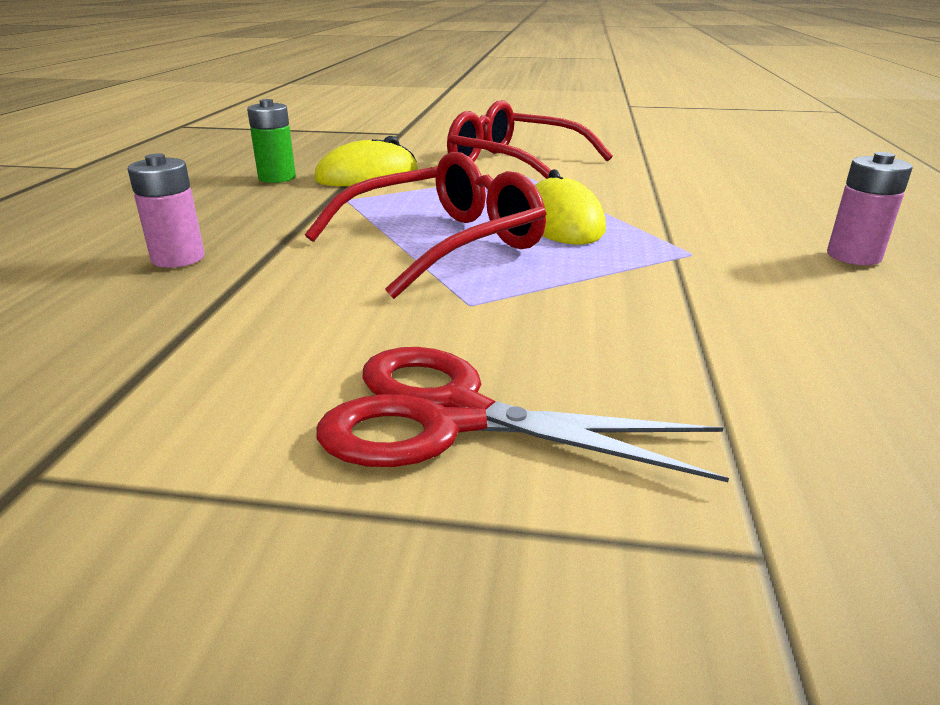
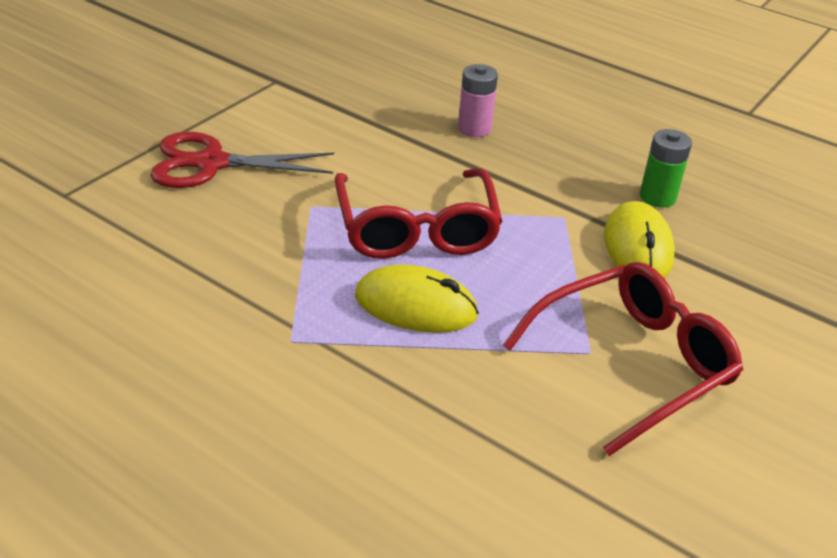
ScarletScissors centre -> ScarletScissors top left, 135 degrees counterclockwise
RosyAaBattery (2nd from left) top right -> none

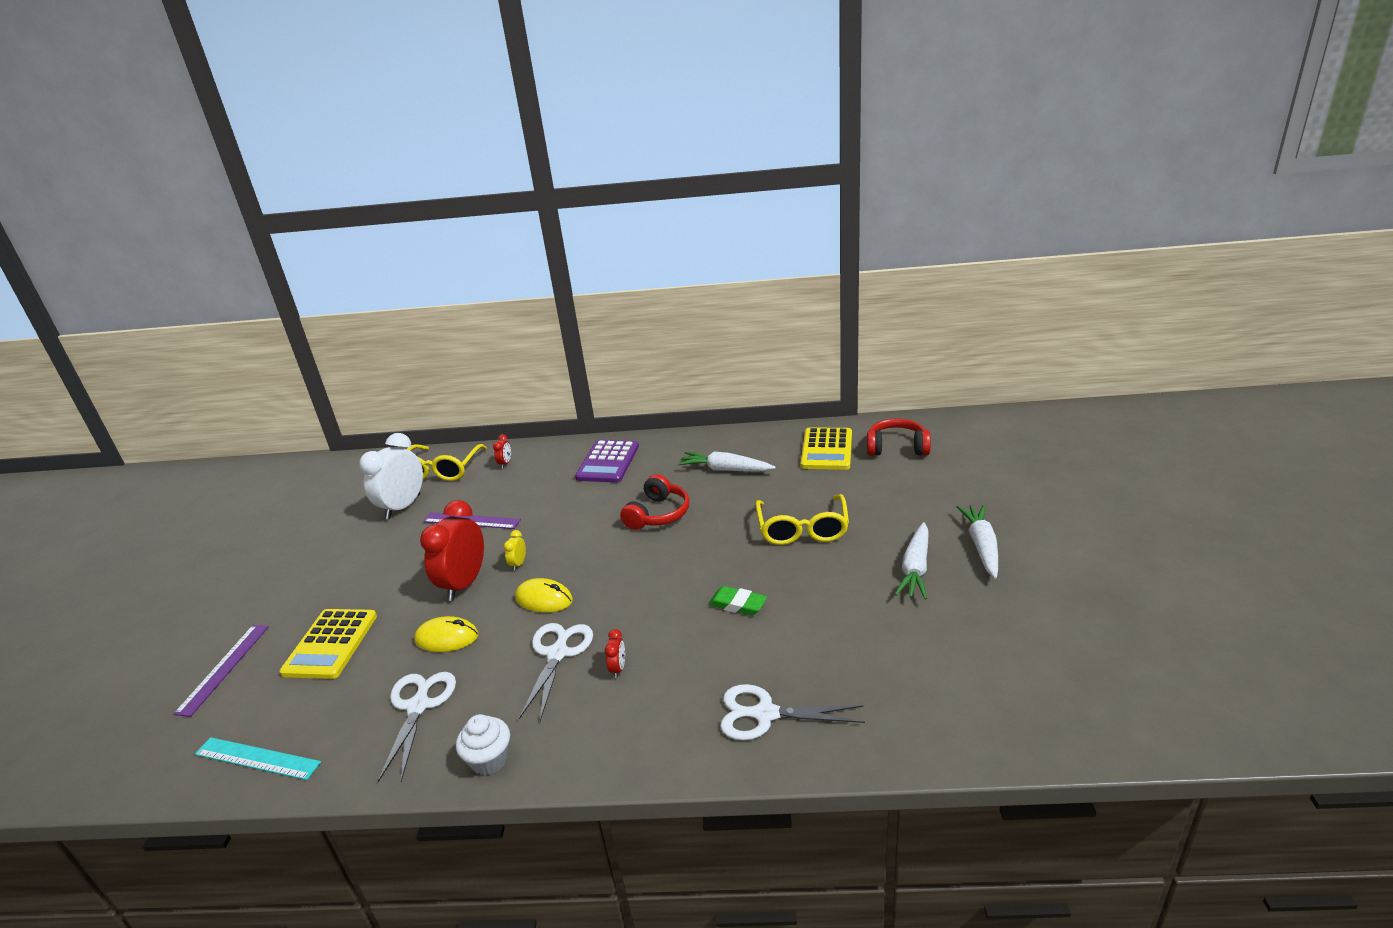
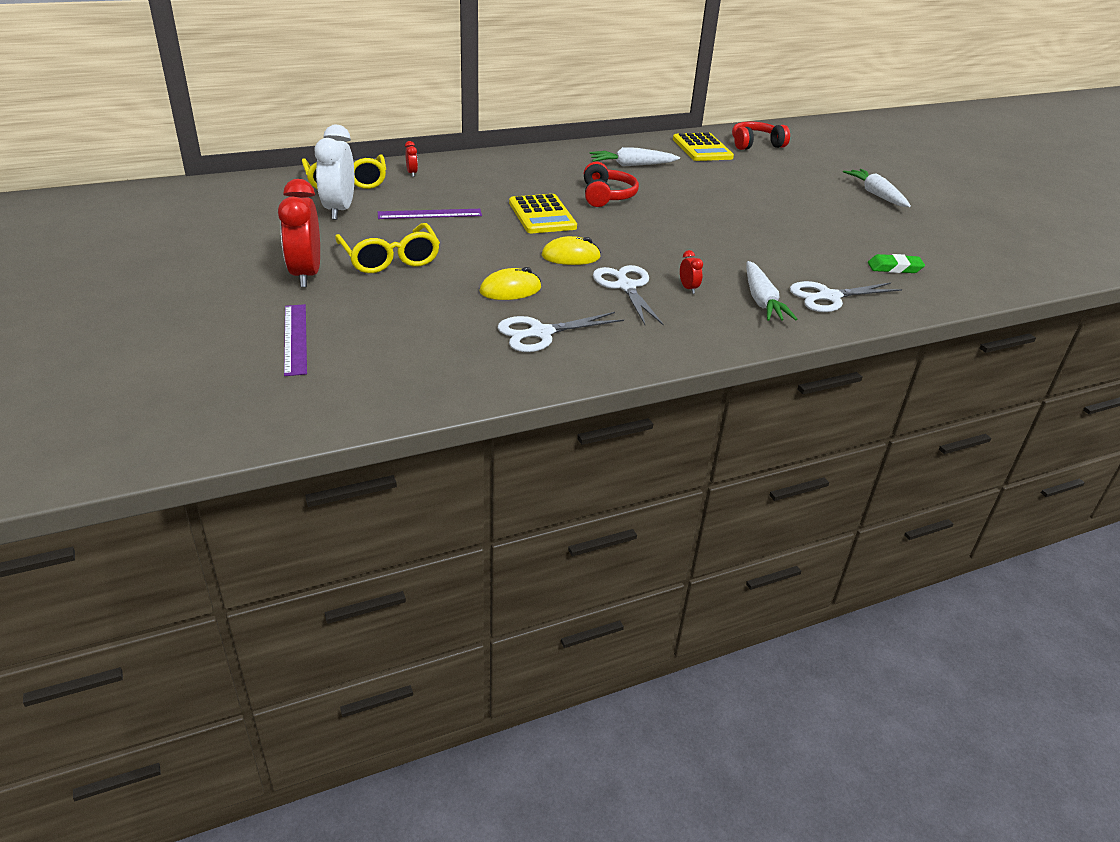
ScarletBedsideClock (1st from left) middle left -> ScarletBedsideClock (1st from left) top left, moved
BrightYellowSpectacles (2nd from left) centre -> BrightYellowSpectacles (2nd from left) top centre, moved
SnowWhiteScissors (1st from left) bottom left -> SnowWhiteScissors (1st from left) centre, 90 degrees counterclockwise
BrightYellowCalculator (1st from left) bottom left -> BrightYellowCalculator (1st from left) top centre, moved
SnowWhiteCarrot (2nd from left) centre -> SnowWhiteCarrot (2nd from left) middle right, moved
GreenGumEraser centre -> GreenGumEraser top right, moved
AquaStraightedge bottom left -> none
SnowWhiteCupcake bottom centre -> none
BrightYellowBedsideClock centre -> none
VioletCalculator centre -> none

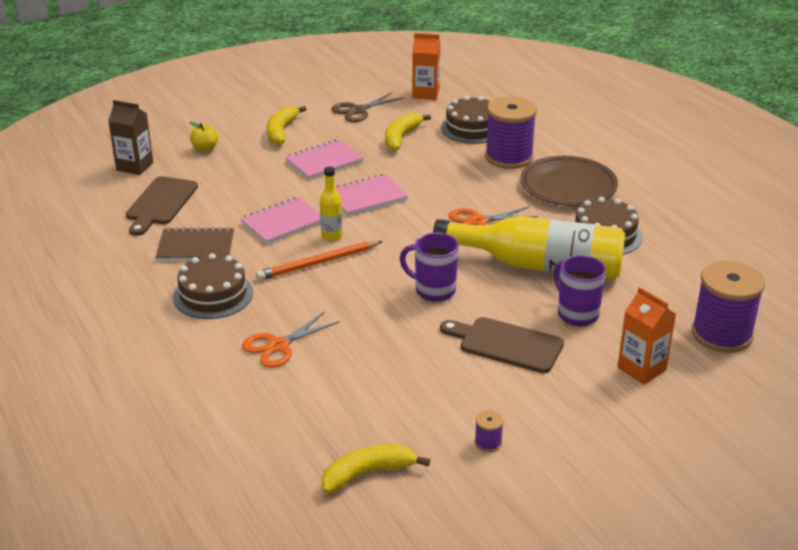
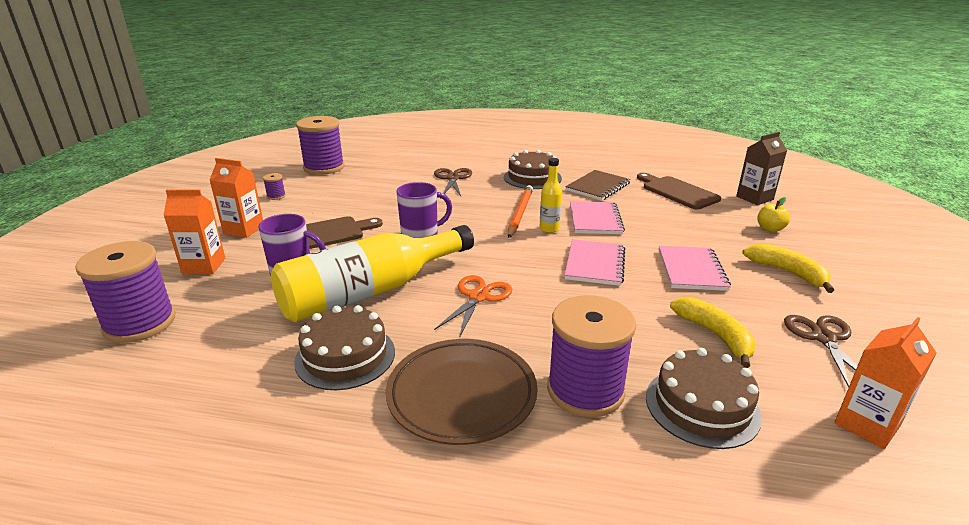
none -> OrangeColouredMilkCarton (2nd from left) middle left
BrightYellowBananaFruit (2nd from left) bottom centre -> VioletBobbin (3rd from left) top left
OrangeColouredScissors (1st from left) centre -> RussetScissors (1st from left) centre

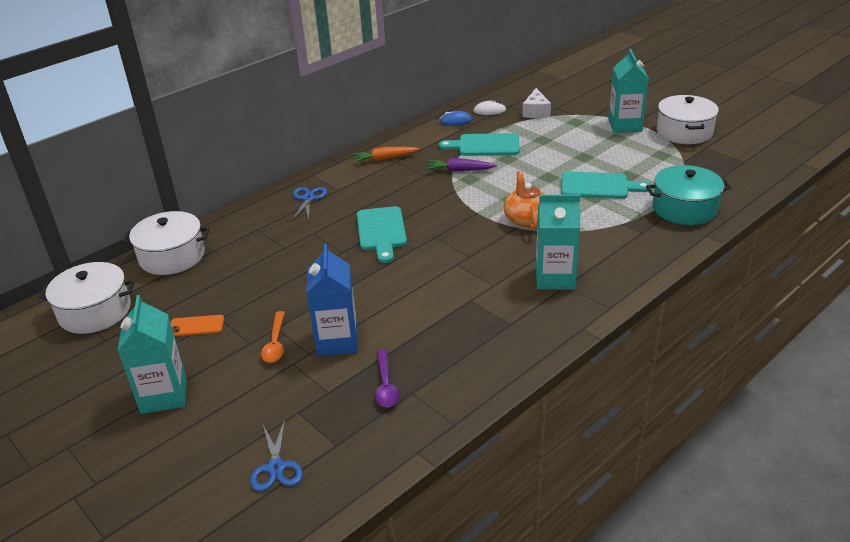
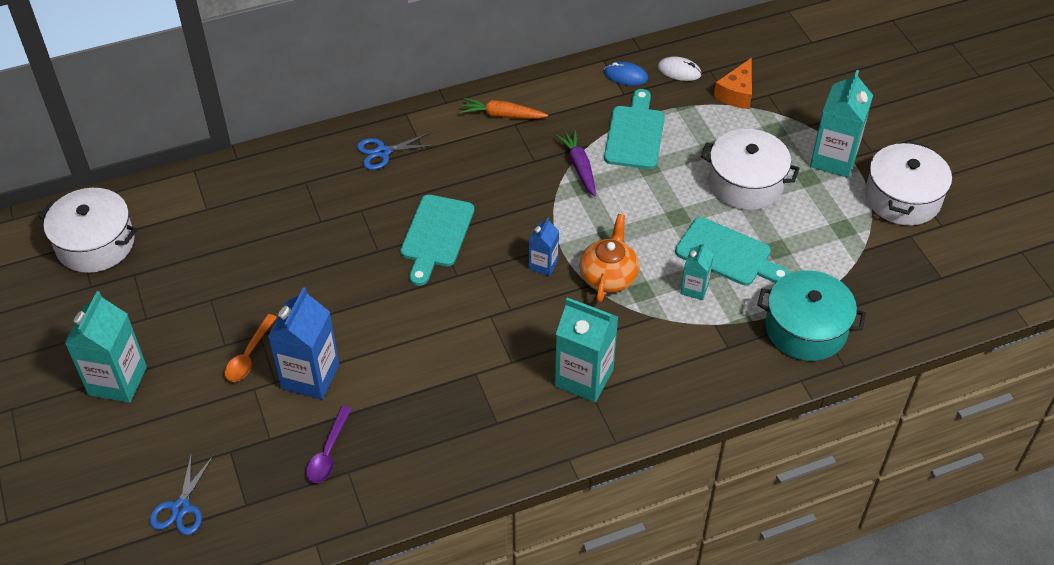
BlueScissors (2nd from left) centre -> BlueScissors (2nd from left) top centre, 135 degrees counterclockwise
none -> BlueMilkCarton (2nd from left) centre
VioletCarrot top centre, 45 degrees clockwise
AquaCuttingBoard (2nd from left) top centre, 75 degrees clockwise
none -> AquaMilkCarton (3rd from left) centre
SnowWhitePot (2nd from left) middle left -> SnowWhitePot (2nd from left) top right, moved
SnowWhiteCheese top centre -> OrangeColouredCheese top right
OrangeColouredMobilePhone middle left -> none

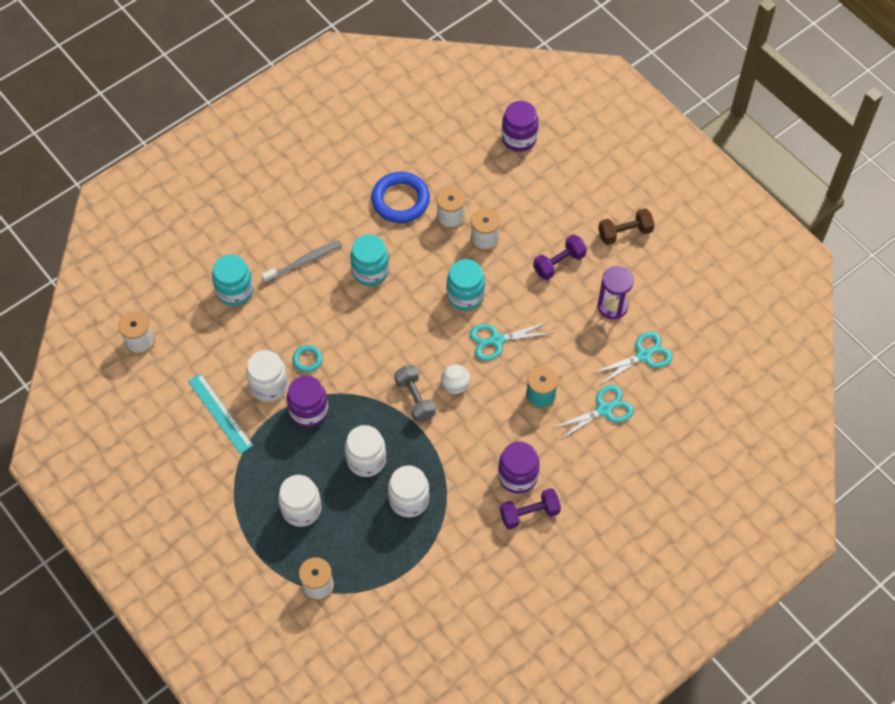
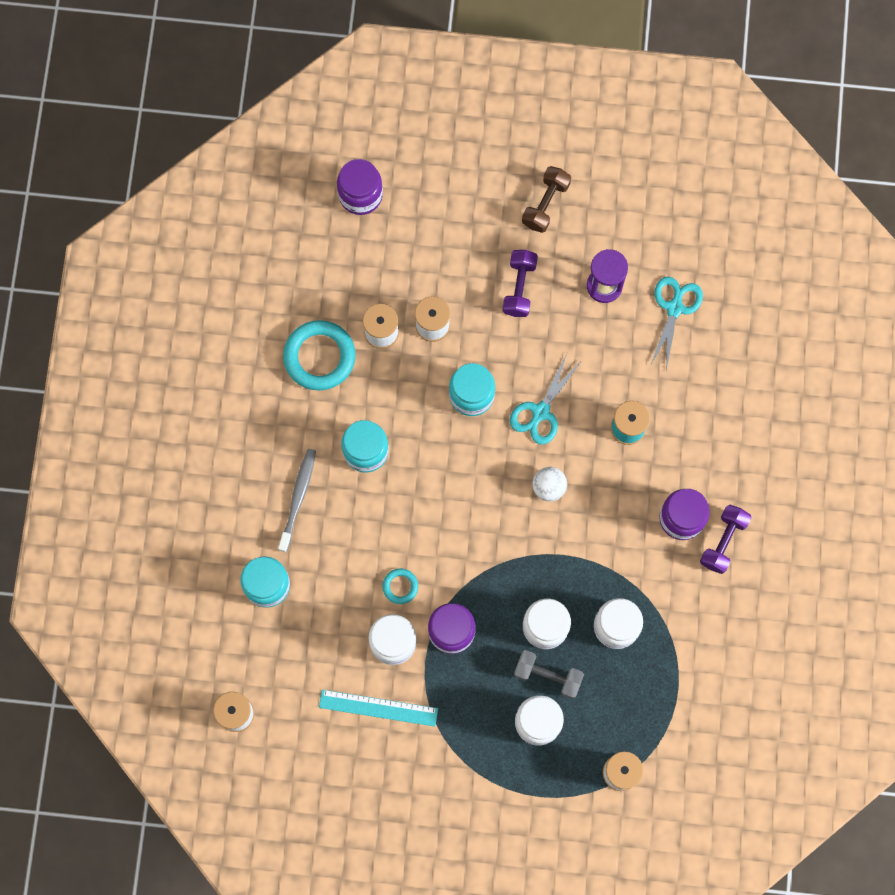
BlueHoop top centre -> AquaHoop (1st from left) centre
GreyFreeWeight centre -> GreyFreeWeight bottom centre, moved
AquaScissors (2nd from left) centre -> none

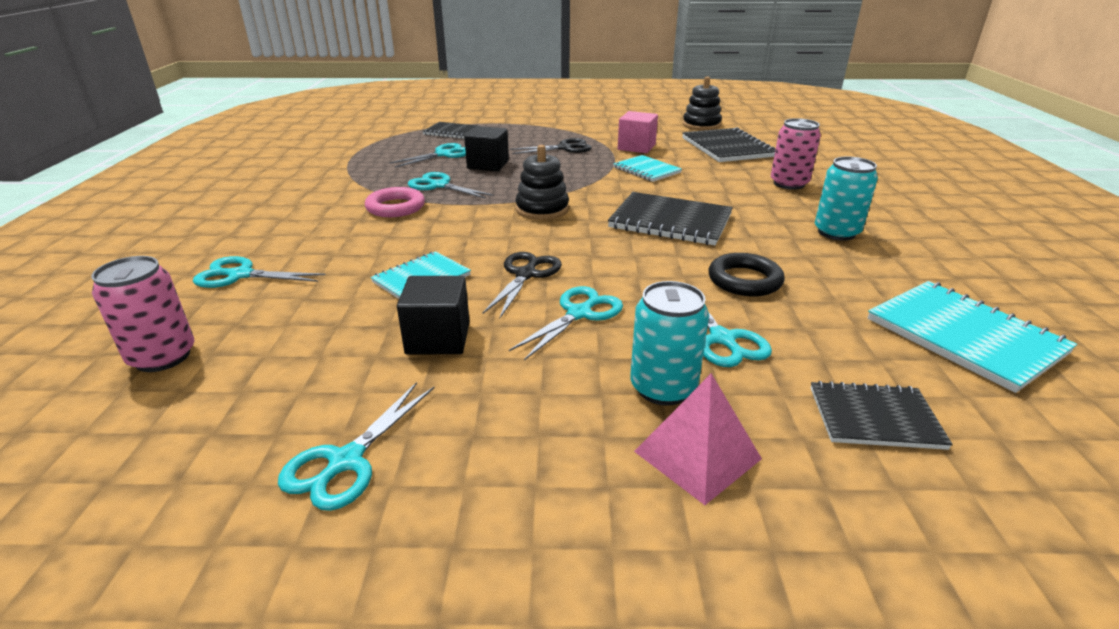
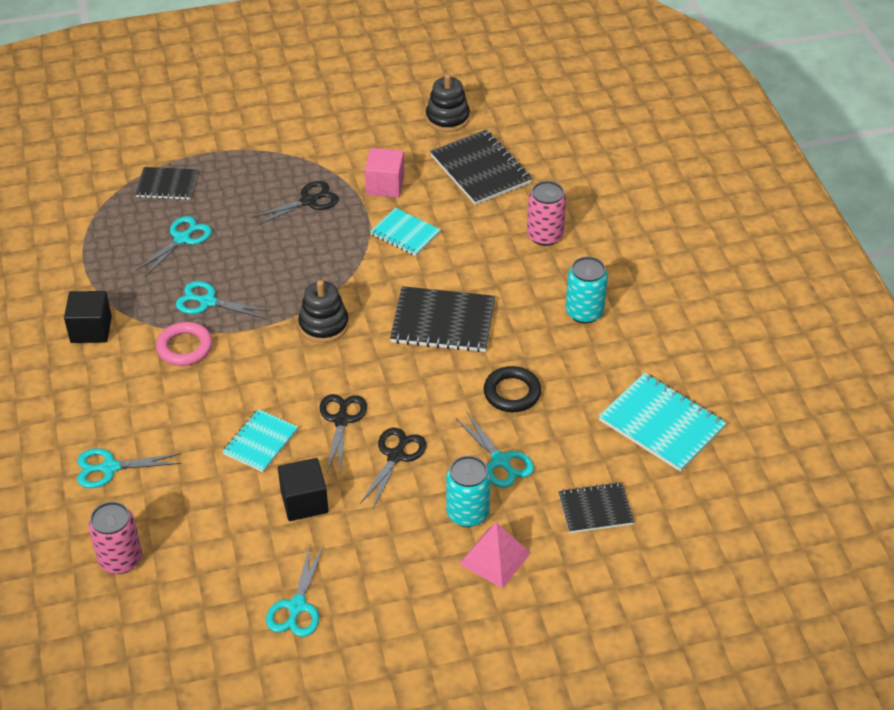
EbonyCube (2nd from left in the first image) top centre -> EbonyCube (1st from left) middle left, moved
AquaScissors (5th from left) centre -> EbonyScissors (3rd from left) centre

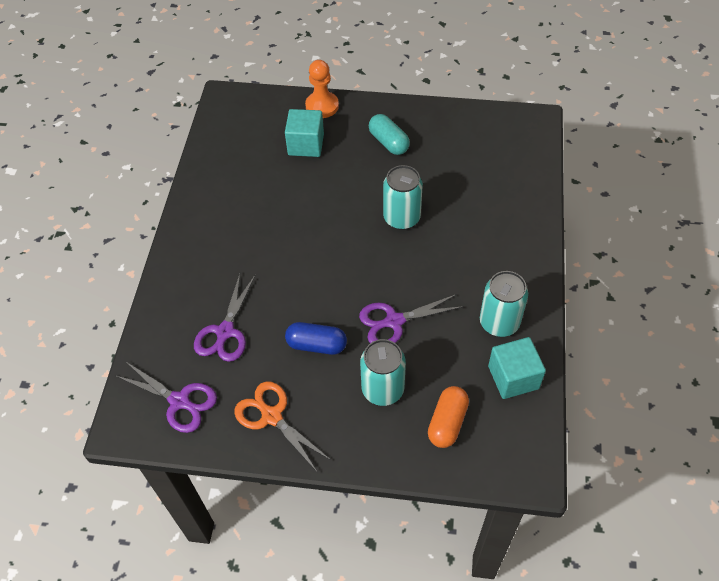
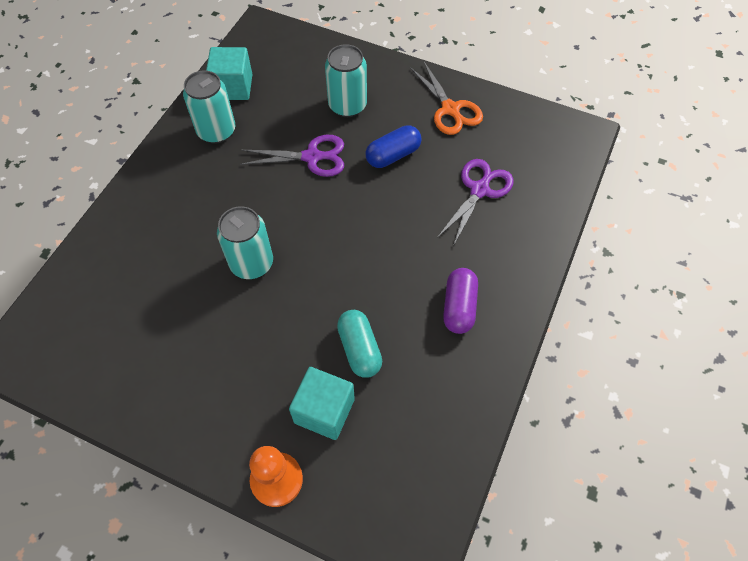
AquaCapsule top centre -> AquaCapsule centre, moved
BlueCapsule centre -> BlueCapsule top centre, 60 degrees counterclockwise
none -> VioletCapsule centre
VioletScissors (1st from left) bottom left -> none
OrangeColouredCapsule bottom centre -> none

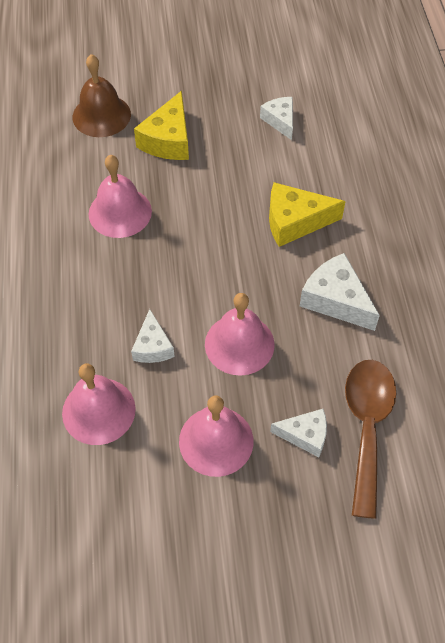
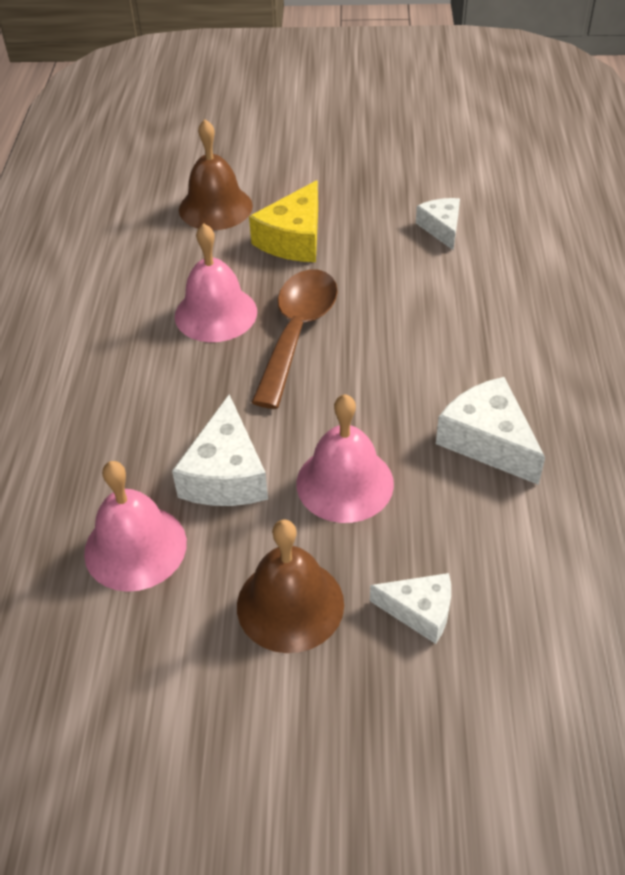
SnowWhiteCheese (1st from left) centre, x1.57
RosyBell (3rd from left) bottom centre -> RussetBell (2nd from left) bottom centre
RussetSpoon bottom right -> RussetSpoon centre, moved
BrightYellowCheese (2nd from left) top right -> none

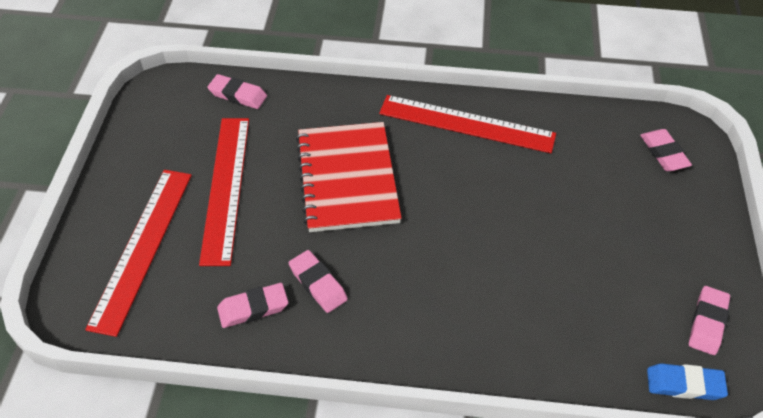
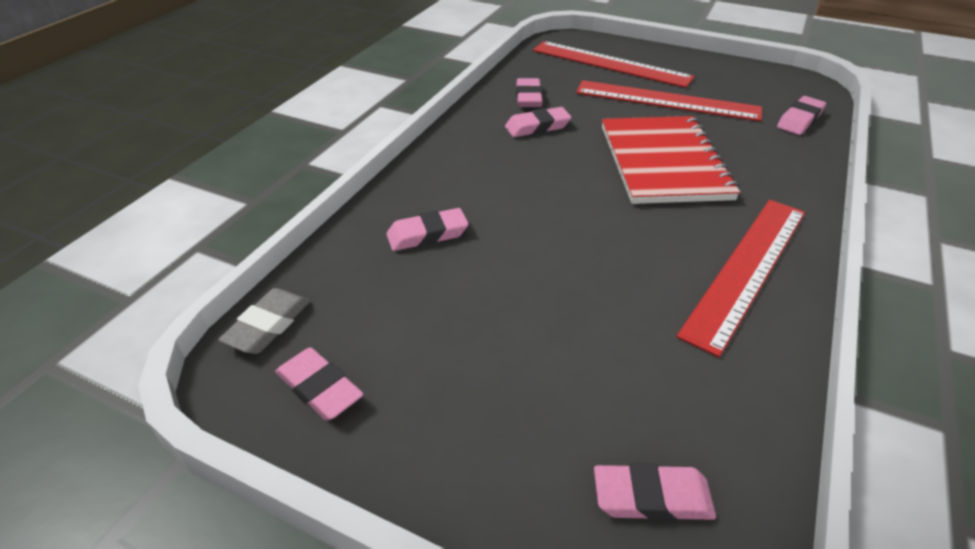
BlueGumEraser bottom right -> GreyGumEraser middle left
none -> RosyGumEraser (2nd from left) centre
ScarletNotepad centre -> ScarletNotepad top right, 75 degrees clockwise

